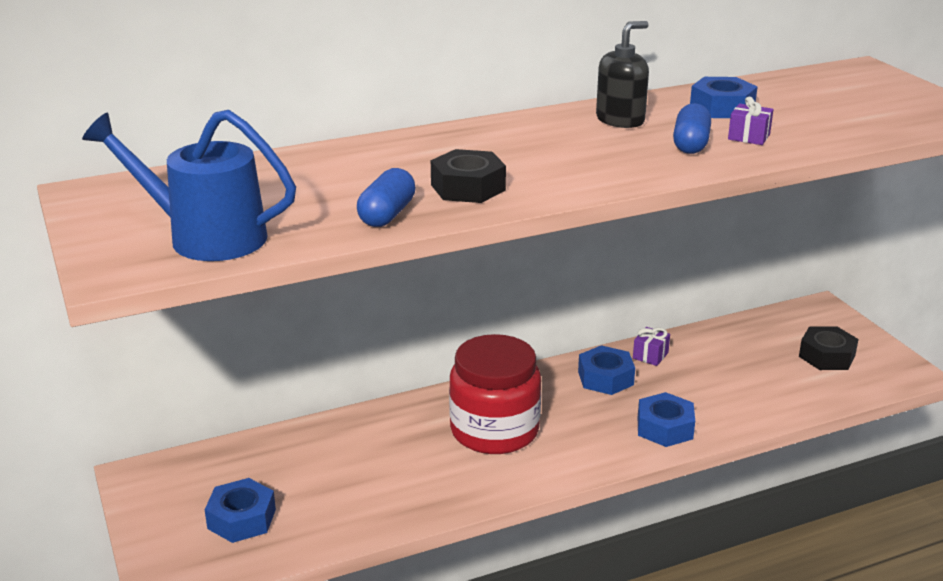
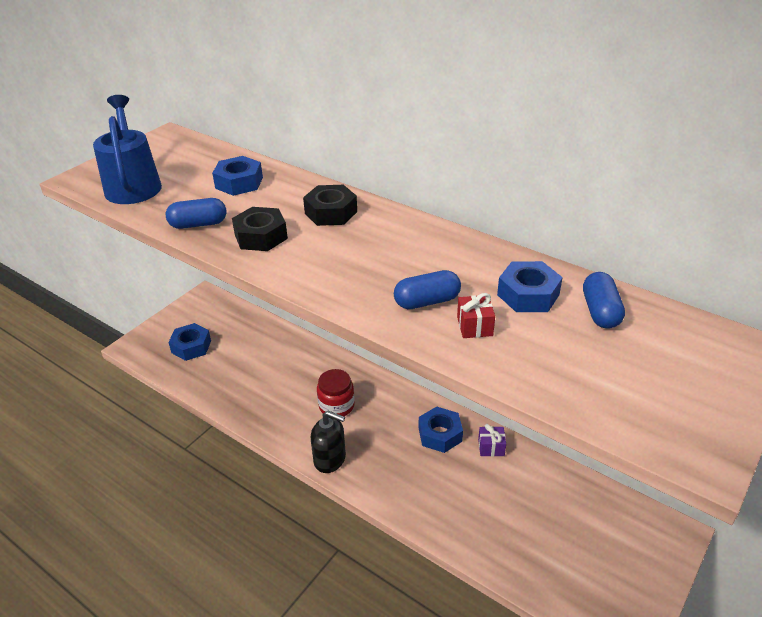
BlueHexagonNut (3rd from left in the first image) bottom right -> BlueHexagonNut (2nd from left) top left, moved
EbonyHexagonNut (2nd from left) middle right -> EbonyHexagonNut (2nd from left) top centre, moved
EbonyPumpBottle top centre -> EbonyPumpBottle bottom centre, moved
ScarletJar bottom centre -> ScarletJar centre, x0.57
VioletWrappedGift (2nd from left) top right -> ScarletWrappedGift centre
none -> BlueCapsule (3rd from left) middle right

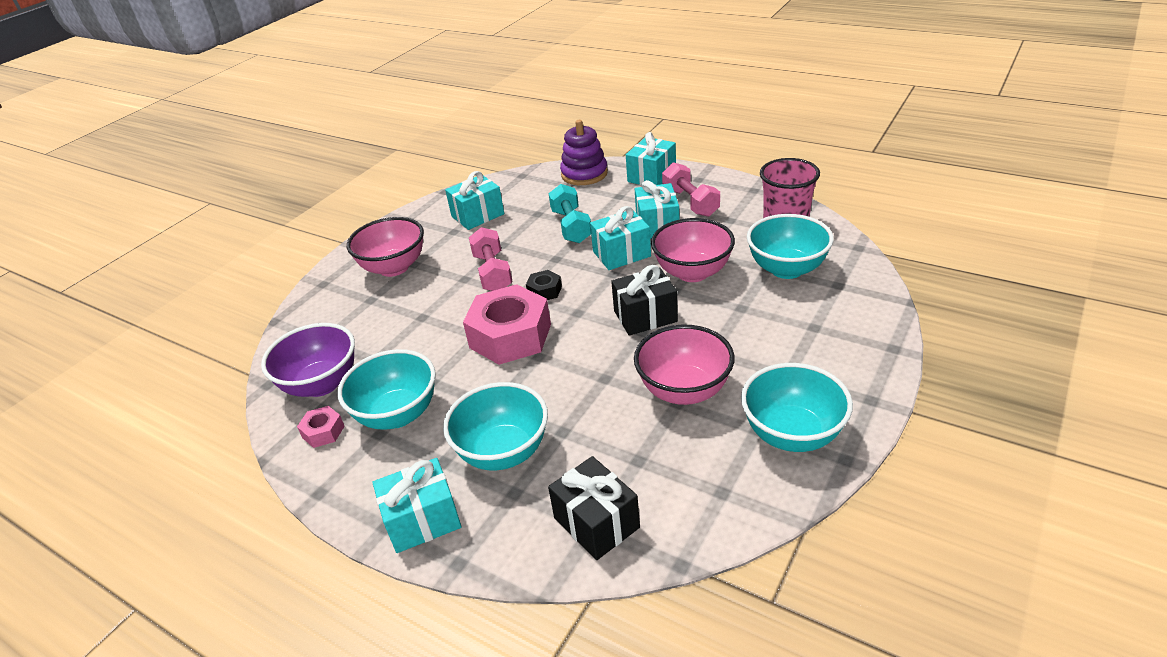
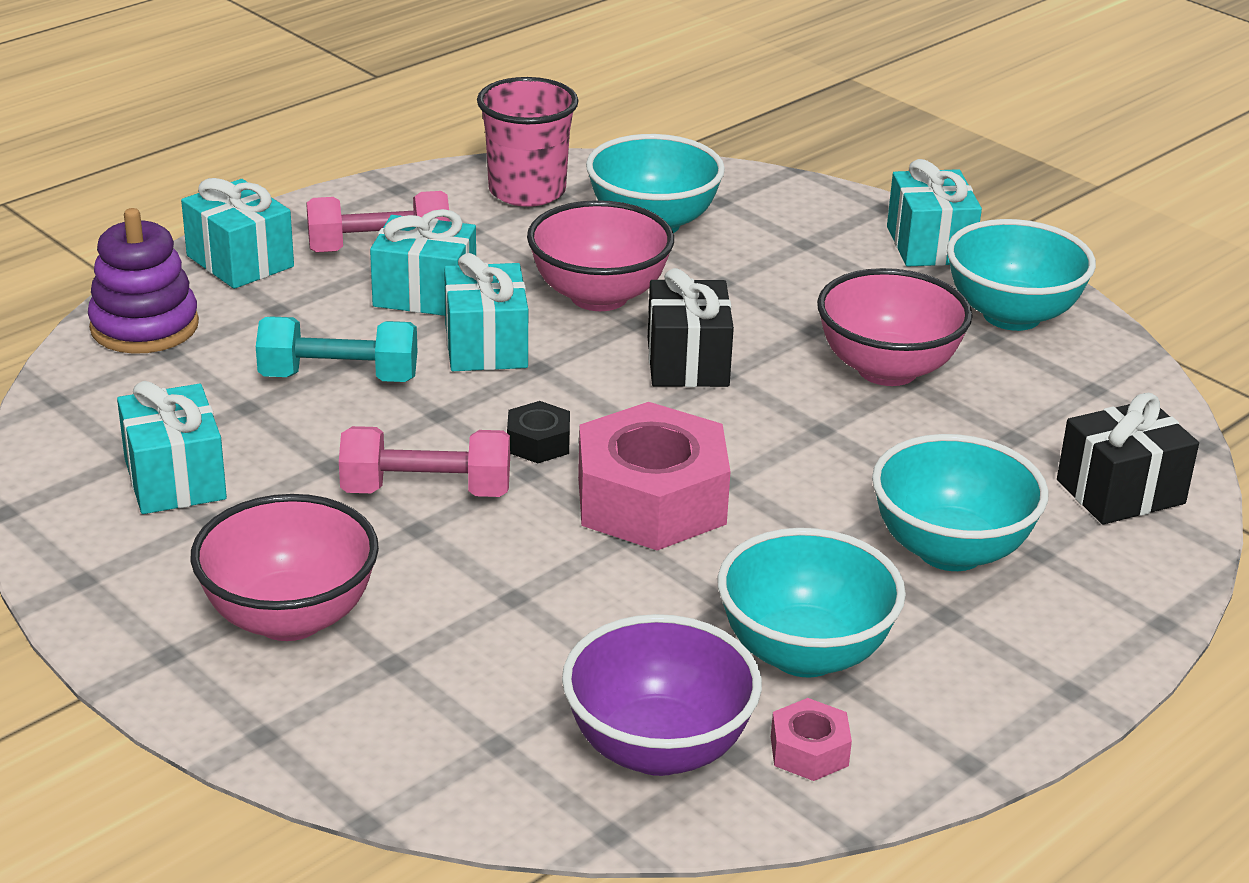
AquaWrappedGift (1st from left in the first image) bottom centre -> AquaWrappedGift (5th from left) top right, moved

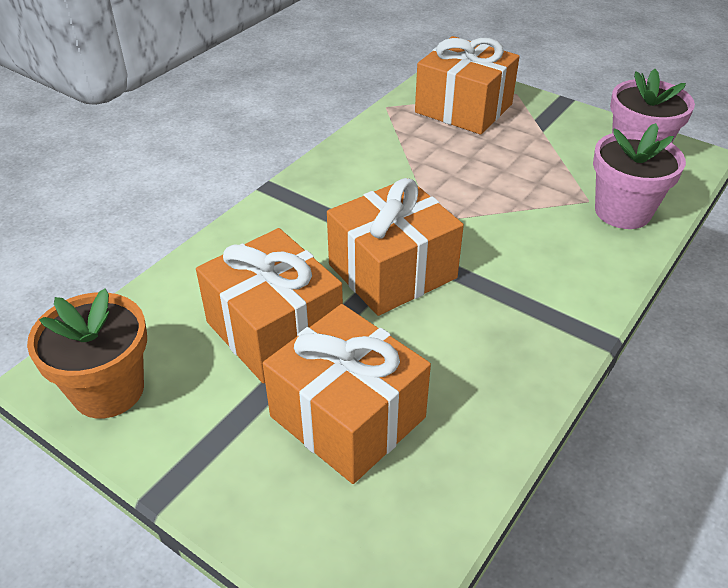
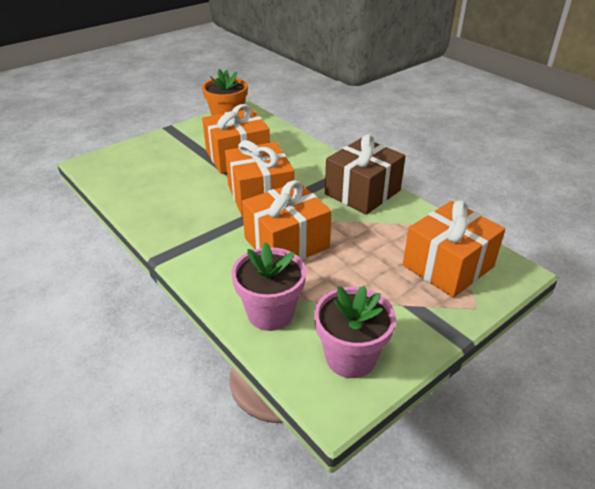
OrangeColouredWrappedGift (2nd from left in the first image) bottom centre -> OrangeColouredWrappedGift (3rd from left) centre, moved
none -> RussetWrappedGift centre

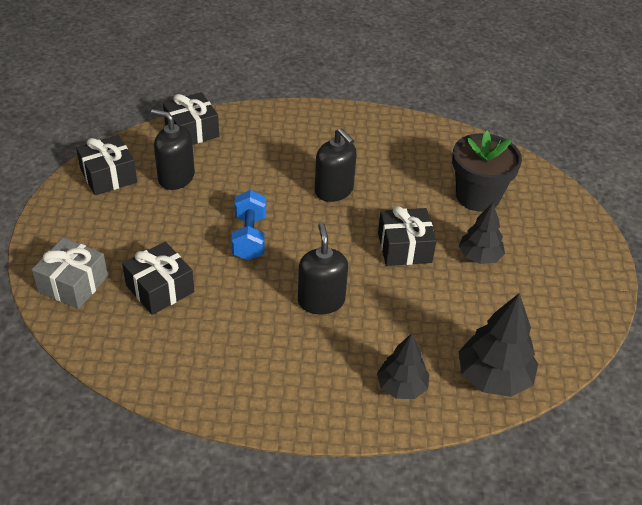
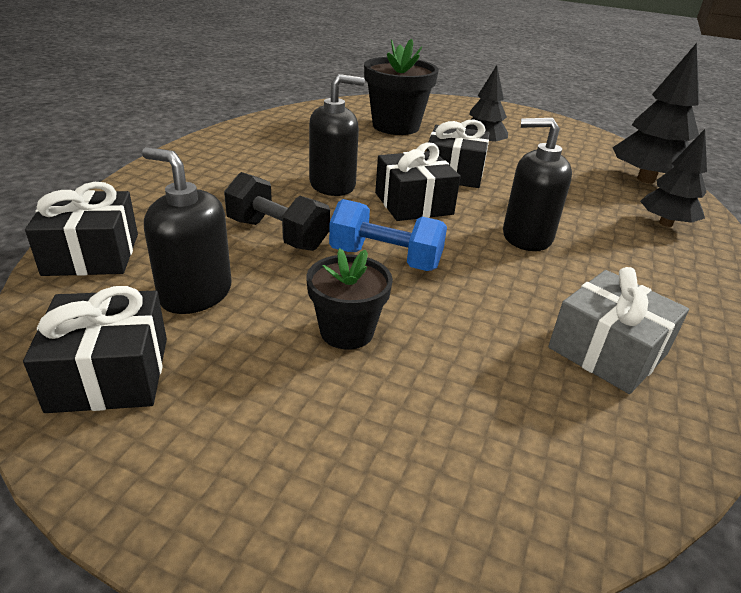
EbonyPumpBottle (1st from left) top left -> EbonyPumpBottle (1st from left) middle left, 75 degrees clockwise
none -> EbonyFreeWeight centre
none -> EbonyPlantPot (1st from left) centre
EbonyWrappedGift (2nd from left in the first image) middle left -> EbonyWrappedGift (3rd from left) top centre, moved
GreyWrappedGift middle left -> GreyWrappedGift middle right, moved

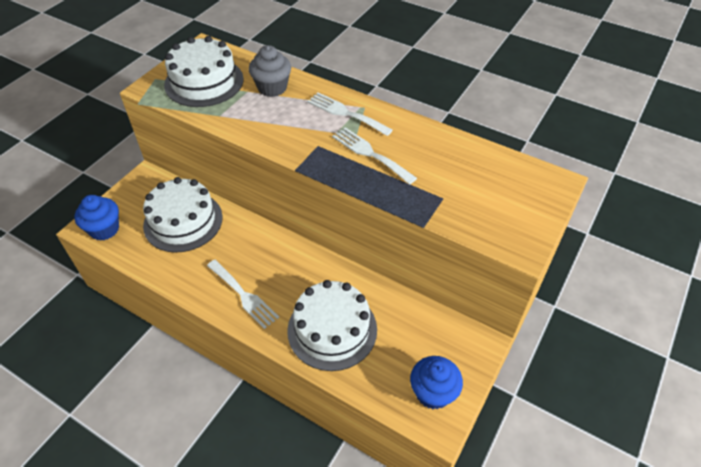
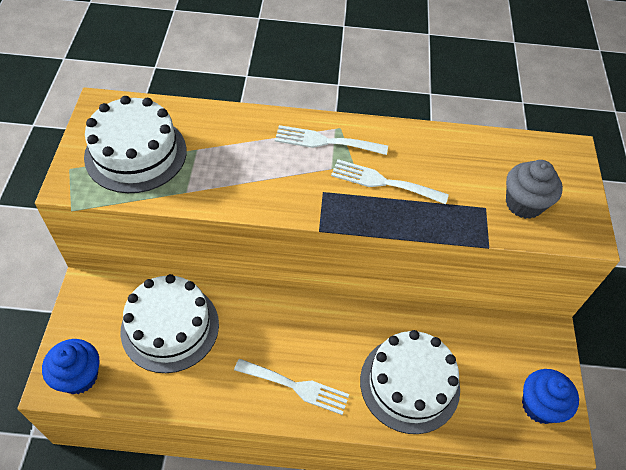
GreyCupcake top centre -> GreyCupcake middle right, moved

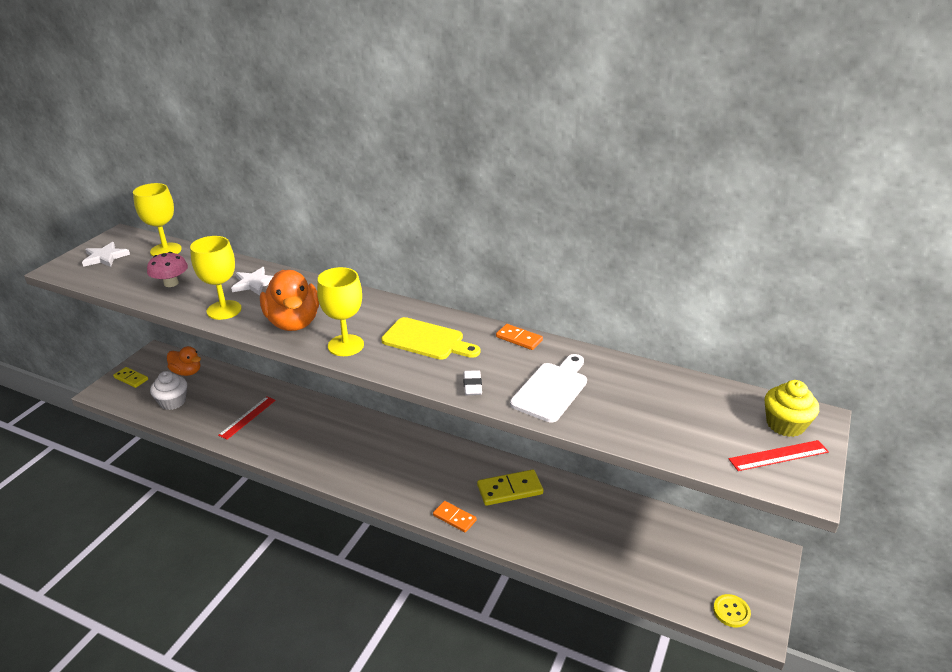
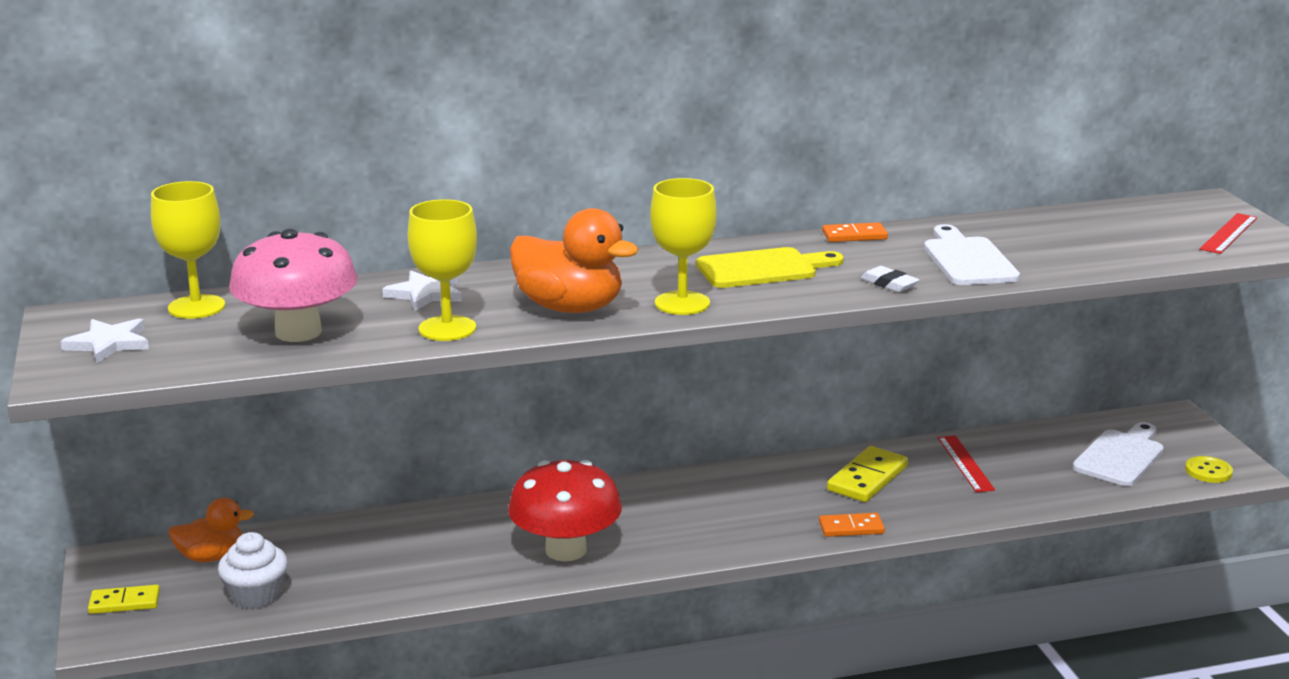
RosyFungus middle left, x1.80
none -> ScarletFungus bottom centre
ScarletStraightedge (1st from left) middle left -> ScarletStraightedge (1st from left) bottom right, moved
none -> SnowWhiteCuttingBoard (2nd from left) bottom right
BrightYellowCupcake middle right -> none

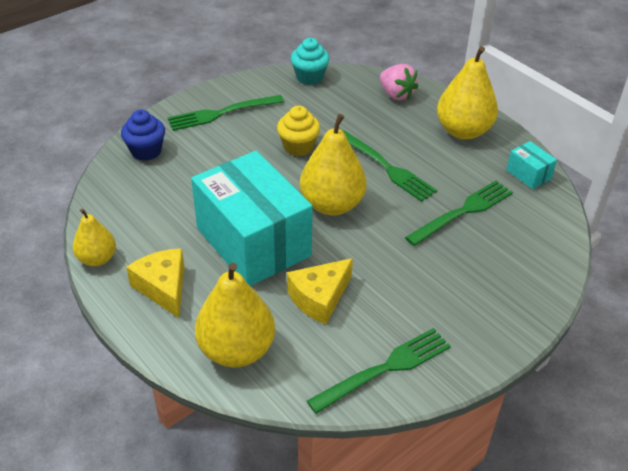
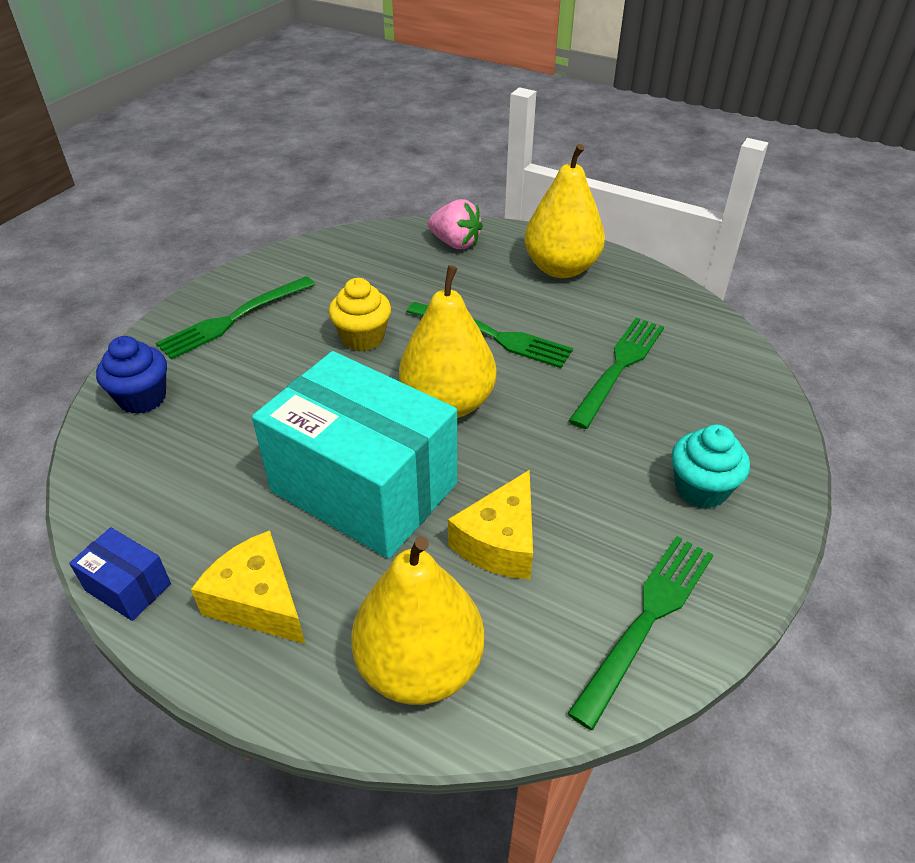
BrightYellowPearFruit (1st from left) middle left -> BlueParcel middle left
AquaCupcake top centre -> AquaCupcake middle right, moved
AquaParcel (2nd from left) middle right -> none

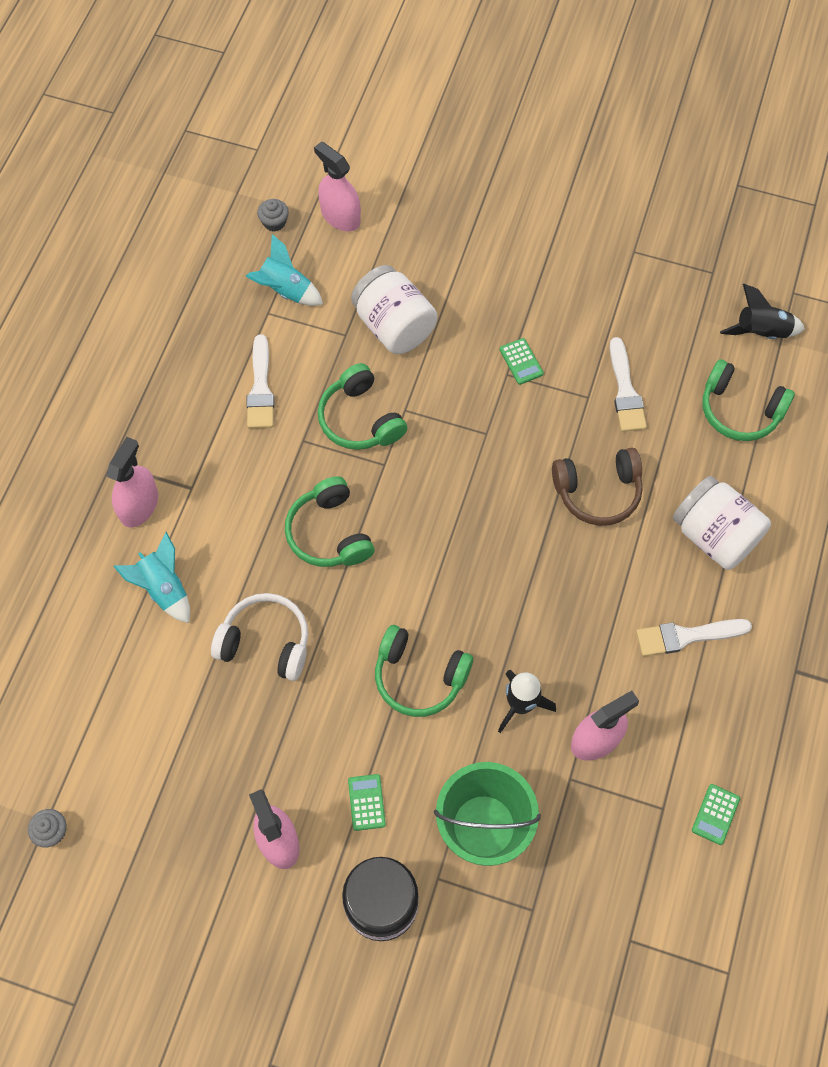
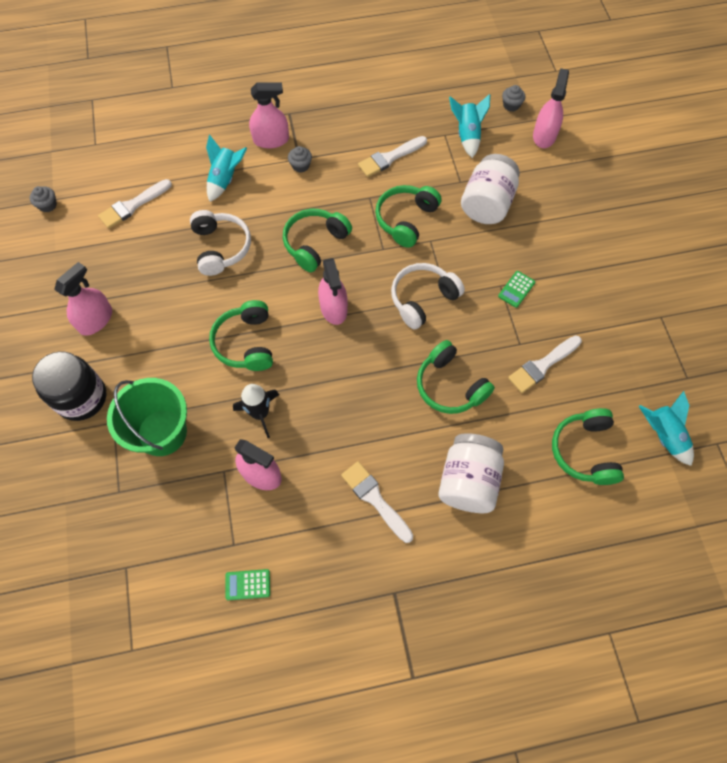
none -> SnowWhiteBrush (1st from left) top left
none -> GreyCupcake (2nd from left) top centre
none -> RosySprayer (4th from left) centre
none -> SnowWhiteHeadset (2nd from left) centre
RussetHeadset middle right -> GreenHeadset (4th from left) centre
EbonyToyRocket (2nd from left) top right -> AquaToyRocket (3rd from left) middle right
GreenCalculator (1st from left) bottom centre -> none

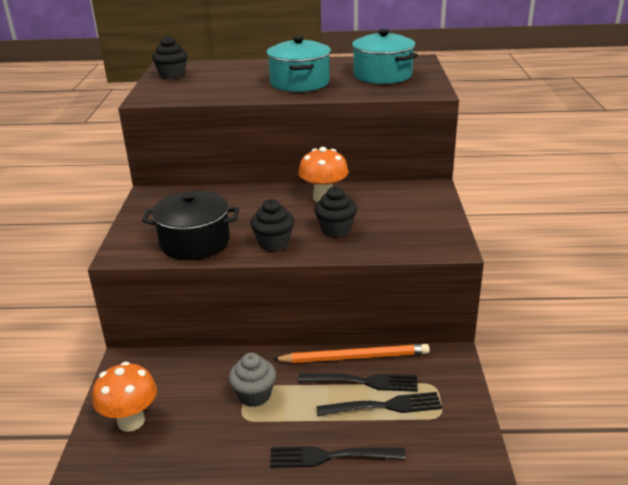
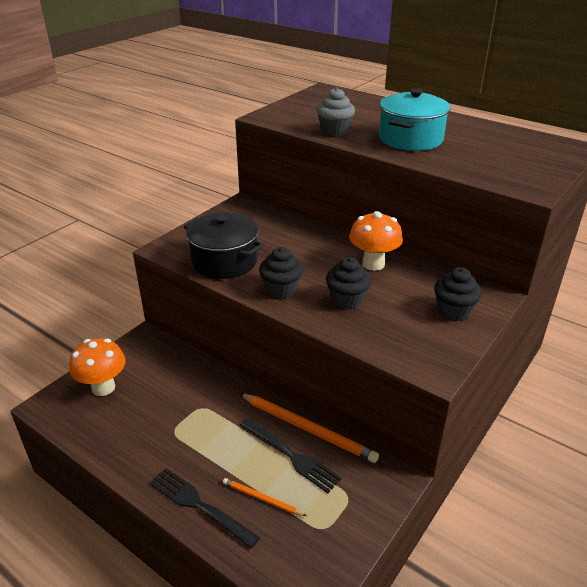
none -> OrangeColouredPencil (1st from left) bottom centre
GreyCupcake bottom centre -> GreyCupcake top centre, moved
EbonyCupcake (1st from left in the first image) top left -> EbonyCupcake (3rd from left) middle right, moved
EbonyFork (3rd from left) bottom centre -> none
AquaPot (2nd from left) top centre -> none

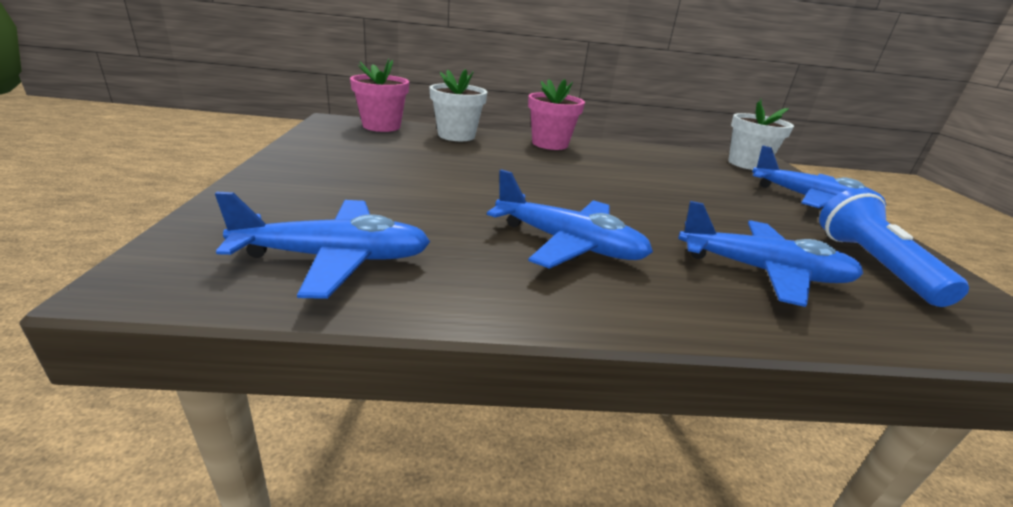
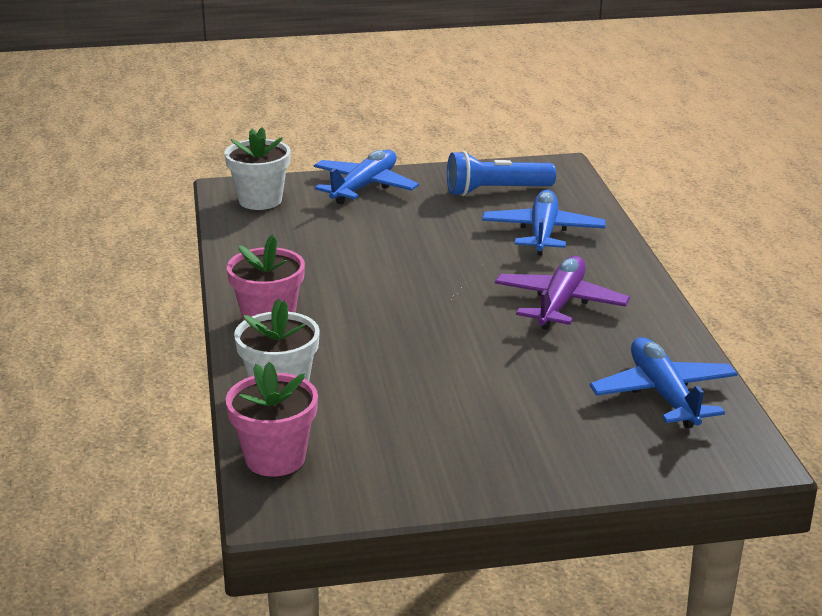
BlueToyPlane (2nd from left) centre -> VioletToyPlane middle right

